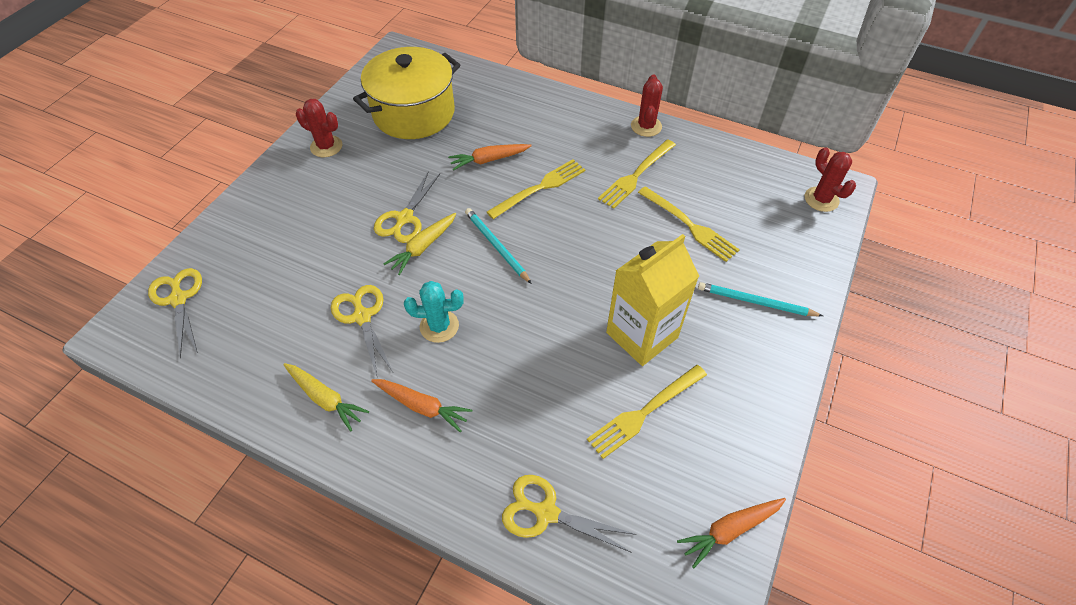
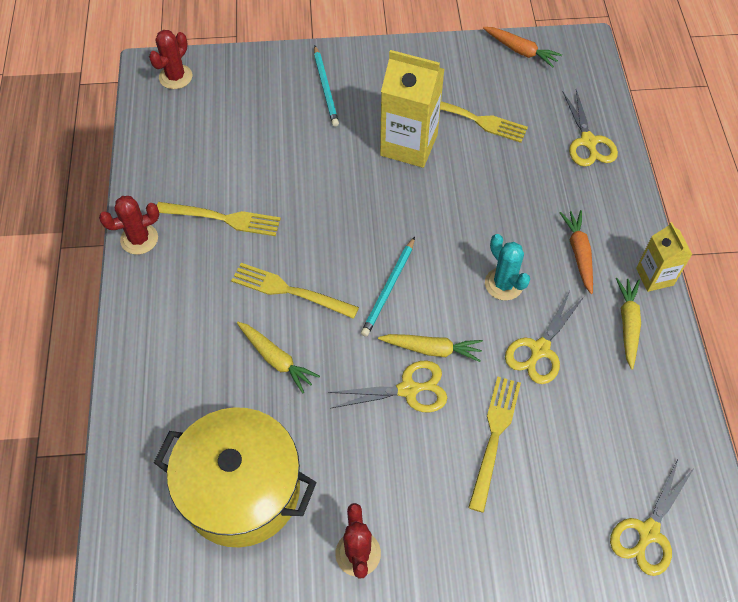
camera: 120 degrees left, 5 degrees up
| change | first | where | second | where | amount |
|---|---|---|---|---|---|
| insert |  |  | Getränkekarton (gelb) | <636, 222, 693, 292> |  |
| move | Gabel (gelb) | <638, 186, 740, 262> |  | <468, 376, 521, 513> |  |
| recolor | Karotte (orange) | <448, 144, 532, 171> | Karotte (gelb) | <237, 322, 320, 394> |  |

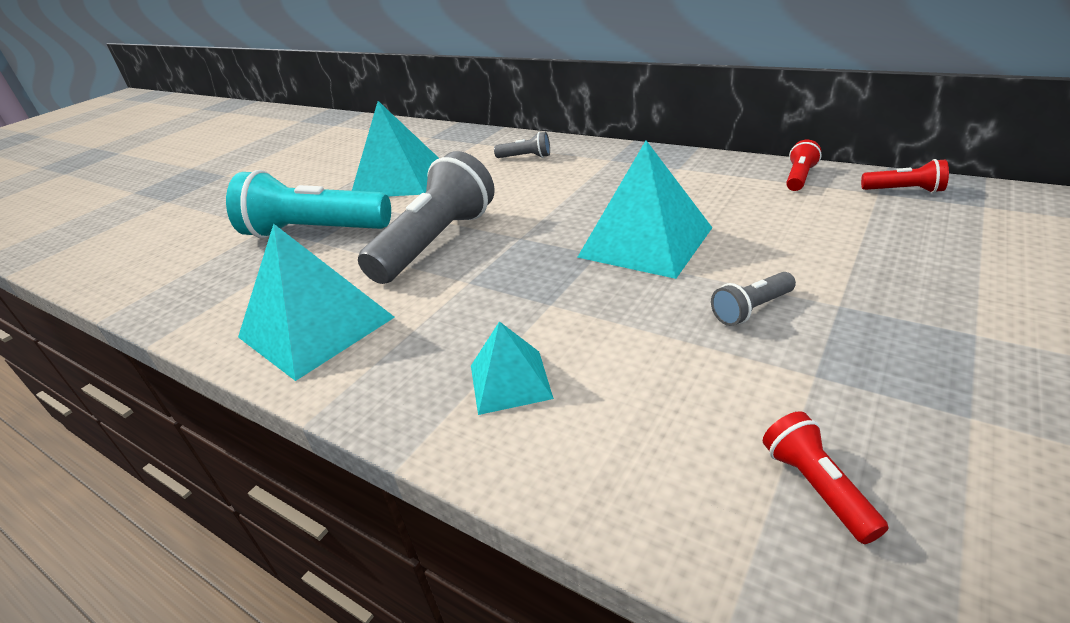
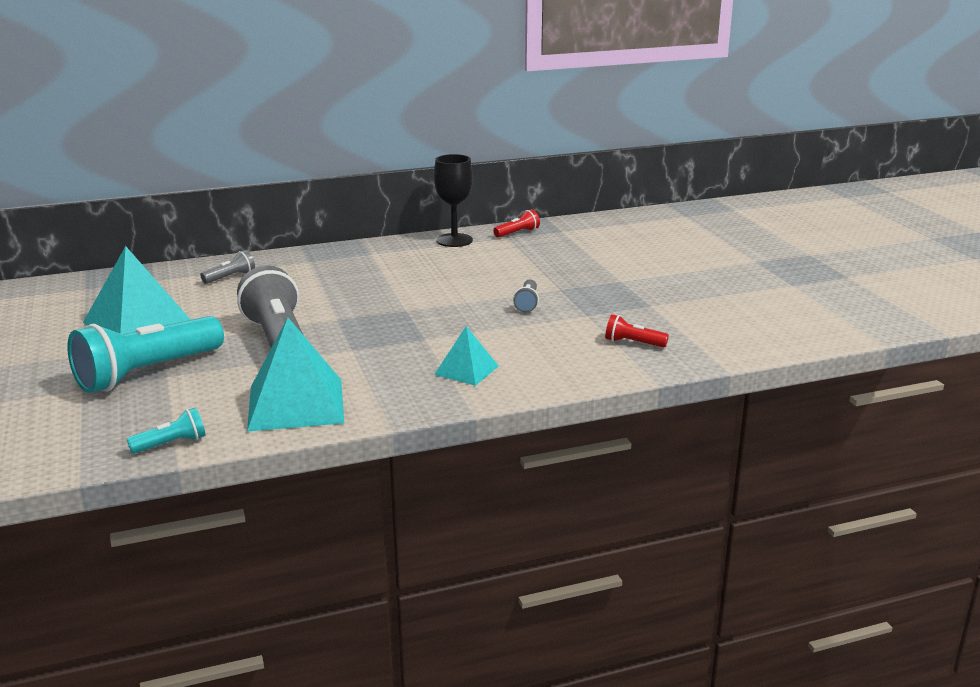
camera: 55 degrees left, 10 degrees down
| change | first | where | second | where | amount |
|---|---|---|---|---|---|
| delete | Pyramide (türkis) | <577, 141, 712, 279> |  |  |  |
| insert |  |  | Taschenlampe (türkis) | <127, 408, 206, 454> |  |
| replace | Taschenlampe (rot) | <786, 140, 821, 191> | Kelch (schwarz) | <434, 154, 473, 247> |  |

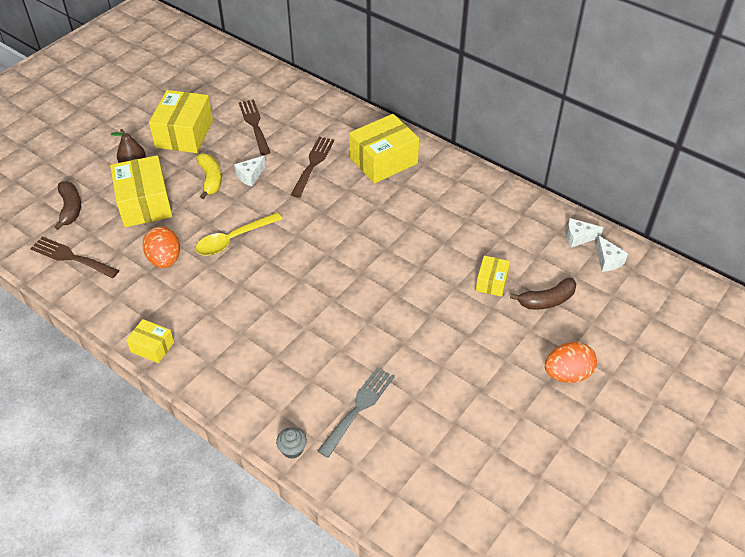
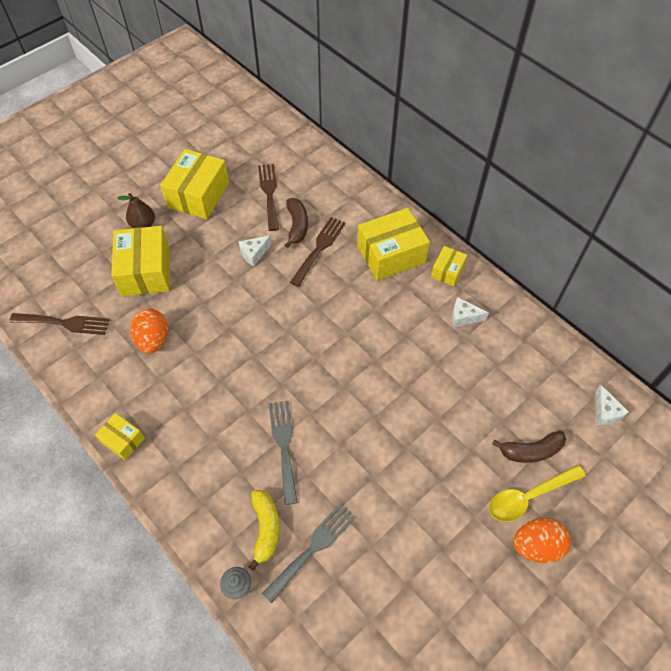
camera: 10 degrees right, 10 degrees up
| change | first | where | second | where | amount |
|---|---|---|---|---|---|
| insert |  |  | Gabel (grau) | <269, 401, 298, 505> |  |
| move | Banane (braun) | <54, 181, 81, 230> |  | <285, 198, 308, 248> |  |
| move | Löffel (gelb) | <195, 212, 282, 256> |  | <489, 465, 585, 522> |  |
| move | Banane (gelb) | <196, 153, 222, 199> |  | <249, 490, 279, 571> |  |
| move | Schachtel (gelb) | <476, 255, 510, 297> |  | <431, 246, 467, 286> |  |
| move | Käse (weiß) | <566, 218, 604, 248> |  | <452, 297, 489, 327> |  |
| rotate | Gabel (braun) | <30, 236, 119, 278> |  | <9, 313, 110, 335> | 150 degrees clockwise |

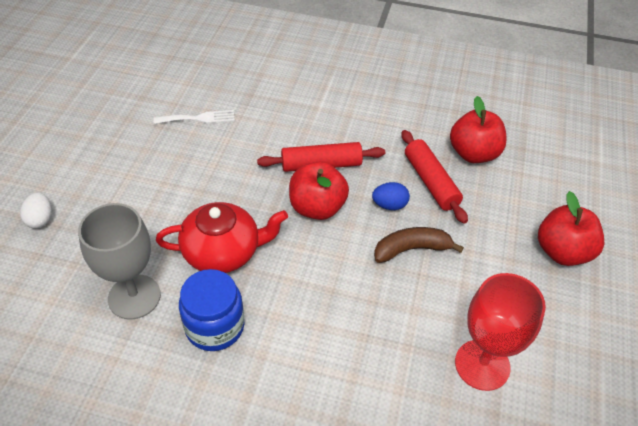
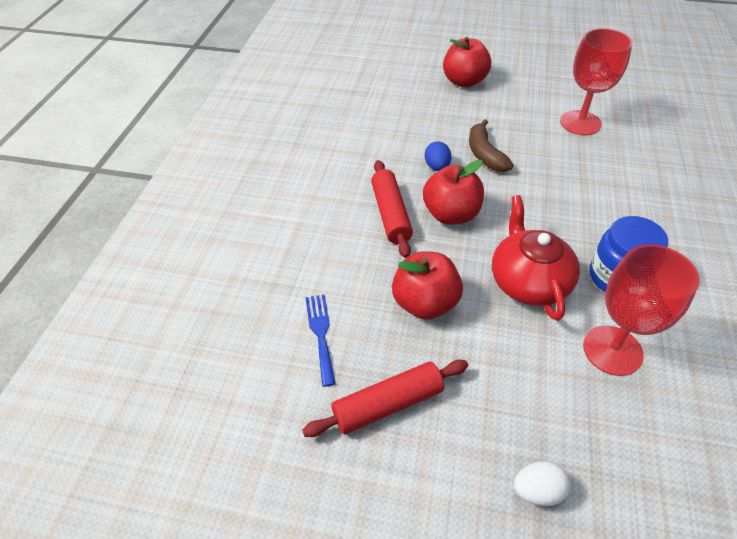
camera: 90 degrees left, 0 degrees up
| change | first | where | second | where | amount |
|---|---|---|---|---|---|
| move | Nudelholz (rot) | <402, 130, 468, 224> |  | <302, 360, 468, 437> |  |
| move | Apfel (rot) | <450, 96, 507, 163> |  | <392, 252, 463, 320> |  |
| recolor | Kelch (grau) | <78, 203, 161, 319> | Kelch (rot) | <583, 244, 700, 376> |  |
| recolor | Gabel (weiß) | <153, 110, 235, 124> | Gabel (blau) | <305, 294, 336, 387> |  |

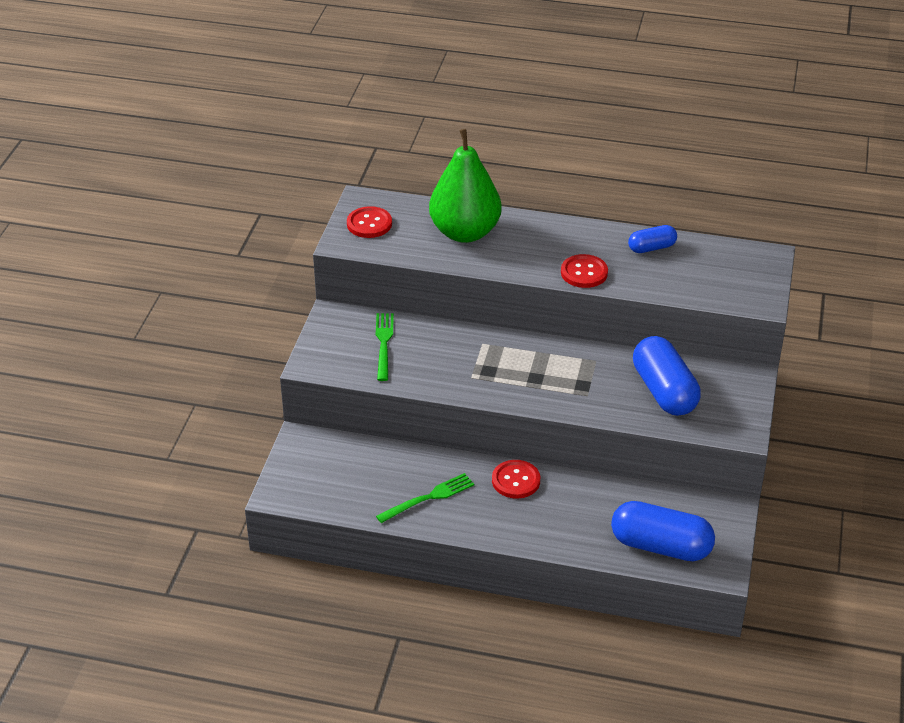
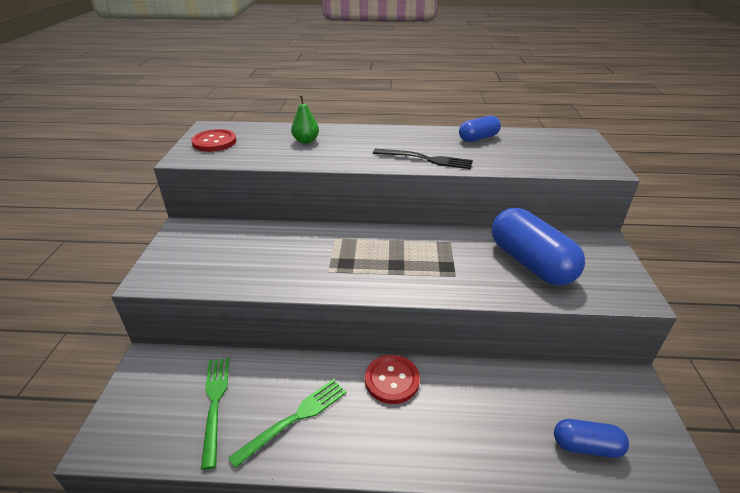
camera: 10 degrees left, 5 degrees down
| change | first | where | second | where | amount |
|---|---|---|---|---|---|
| move | Gabel (grün) | <376, 313, 394, 381> |  | <201, 358, 229, 470> |  |
| replace | Knopf (rot) | <561, 254, 608, 288> | Gabel (schwarz) | <373, 149, 473, 169> |  |
| resize | Birne (grün) | <429, 129, 502, 243> |  | <291, 96, 319, 144> | x0.41 |
| resize | Kapsel (blau) | <611, 501, 715, 561> |  | <554, 419, 629, 458> | x0.54 |

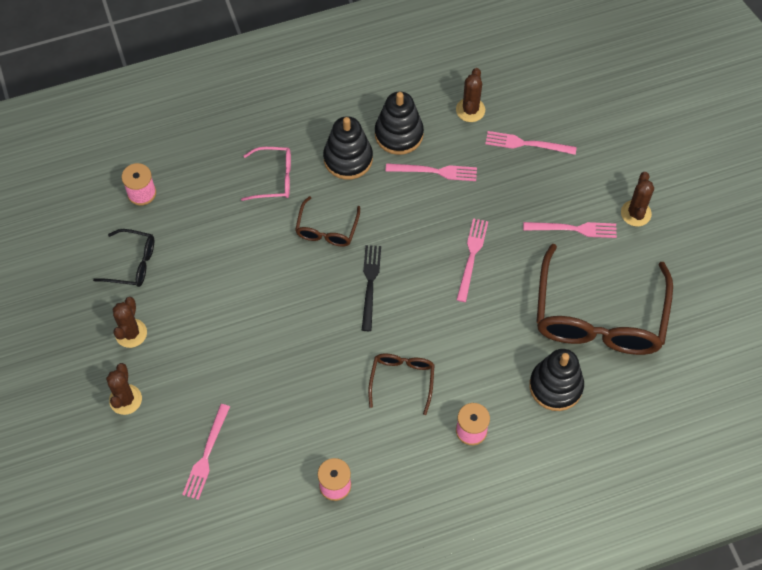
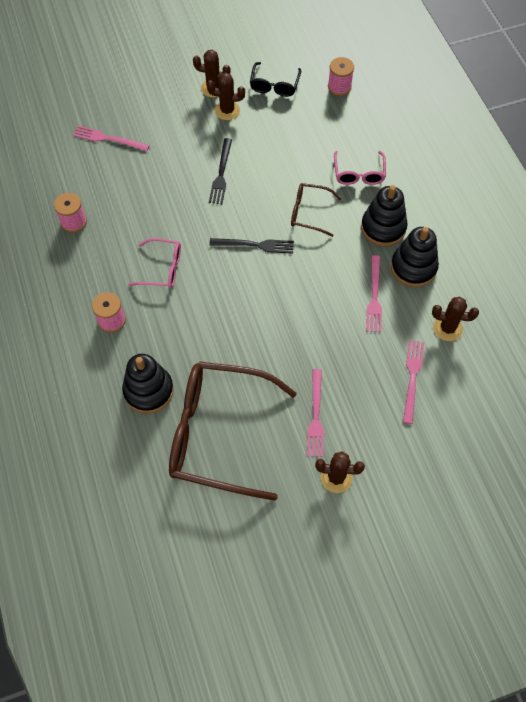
camera: 90 degrees right, 0 degrees up
| change | first | where | second | where | amount |
|---|---|---|---|---|---|
| delete | Gabel (rosa) | <456, 218, 488, 302> |  |  |  |
| insert |  |  | Gabel (schwarz) | <209, 138, 232, 204> |  |
| move | Kaktus (braun) | <106, 363, 142, 415> |  | <207, 73, 245, 120> |  |
| recolor | Brille (braun) | <368, 354, 435, 415> | Brille (rosa) | <128, 238, 181, 288> |  |

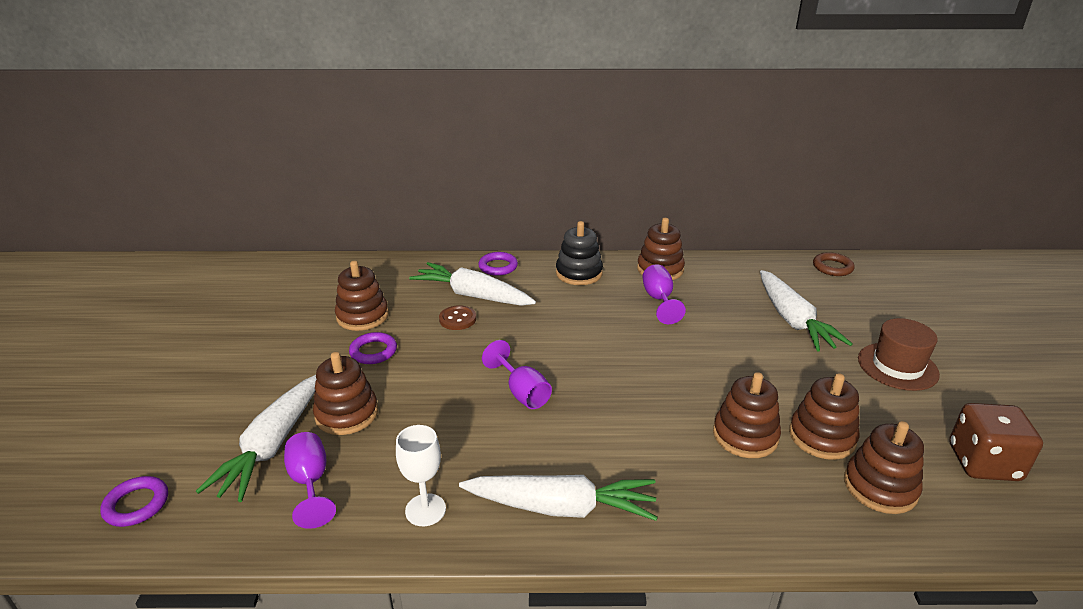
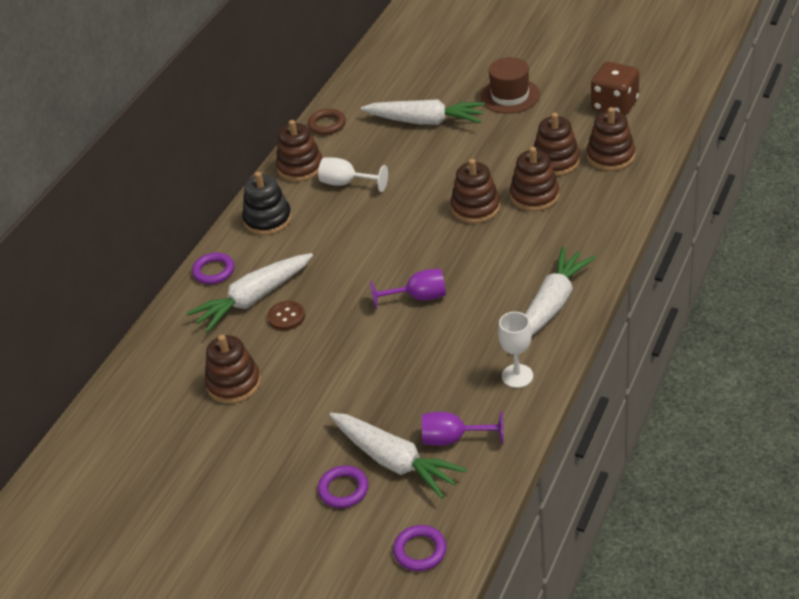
camera: 60 degrees left, 10 degrees up
| change | first | where | second | where | amount |
|---|---|---|---|---|---|
| move | Stapelspielzeug (braun) | <313, 352, 378, 435> |  | <451, 159, 500, 224> |  |
| move | Ring (lila) | <349, 332, 397, 364> |  | <318, 466, 368, 508> |  |
| move | Ring (braun) | <813, 252, 855, 276> |  | <308, 109, 346, 135> |  |
| recolor | Kelch (lila) | <642, 264, 686, 324> | Kelch (weiß) | <318, 158, 388, 192> |  |

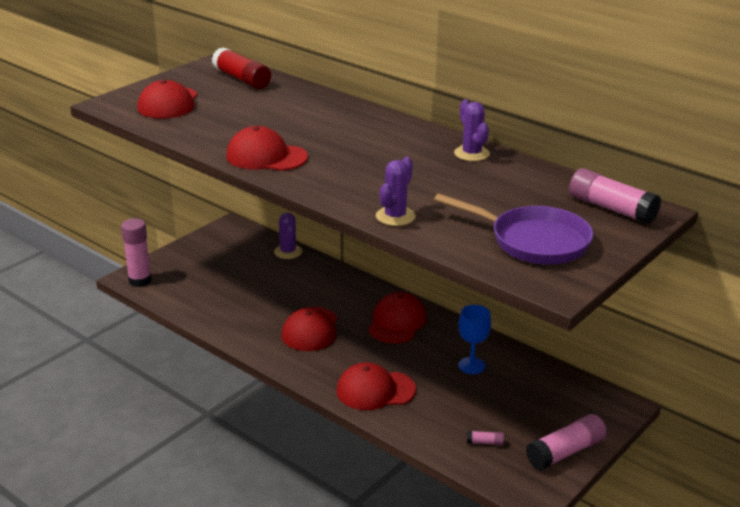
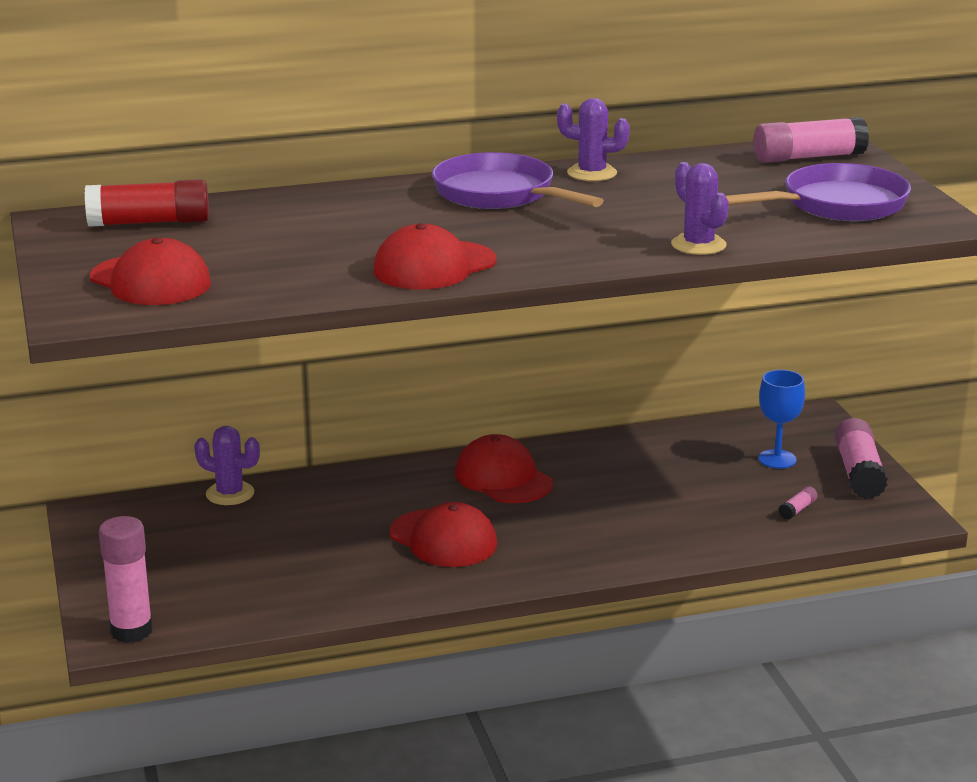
camera: 55 degrees left, 5 degrees down
| change | first | where | second | where | amount |
|---|---|---|---|---|---|
| delete | Kappe (rot) | <336, 362, 416, 410> |  |  |  |
| insert |  |  | Pfanne (lila) | <432, 152, 604, 209> |  |
| move | Kelch (blau) | <458, 305, 491, 374> |  | <758, 370, 805, 469> |  |

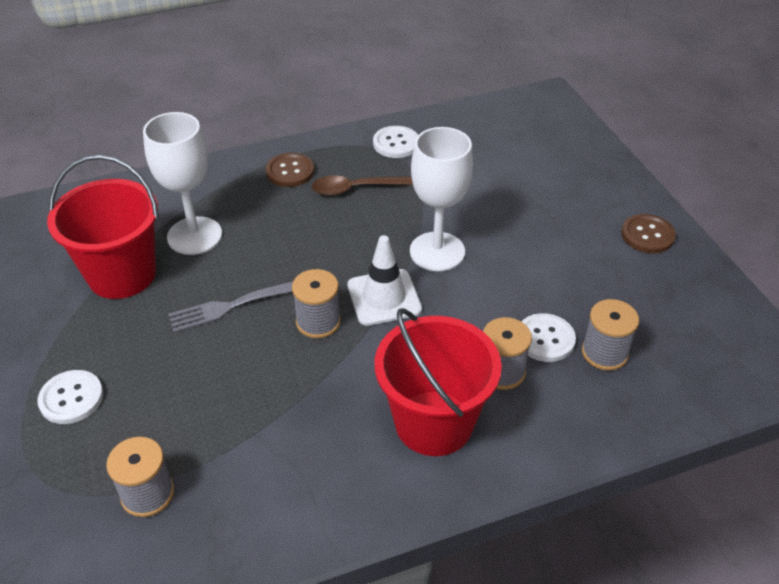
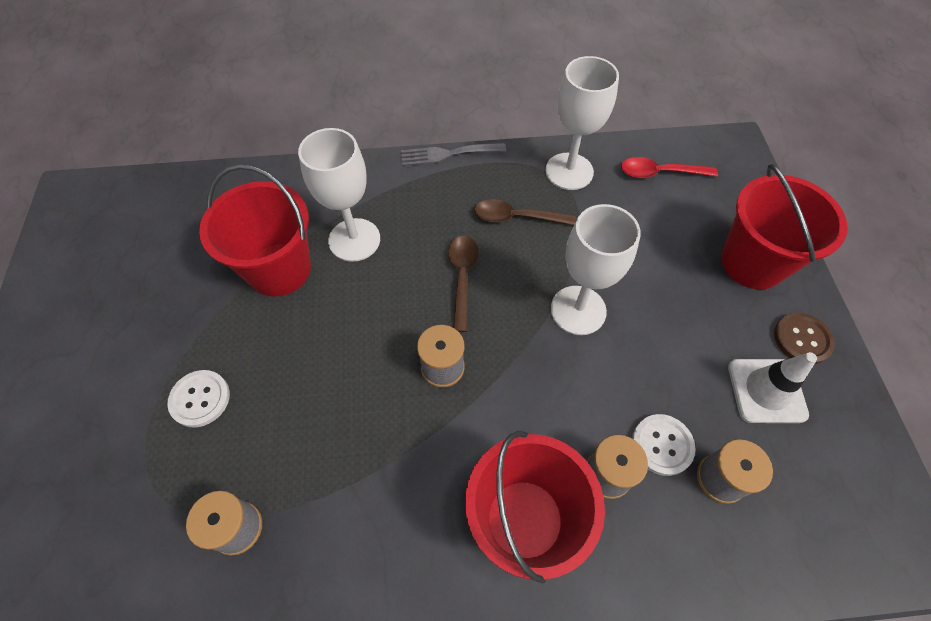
camera: 15 degrees right, 15 degrees up
| change | first | where | second | where | amount |
|---|---|---|---|---|---|
| delete | Knopf (braun) | <266, 153, 314, 187> |  |  |  |
| insert |  |  | Löffel (braun) | <448, 236, 478, 332> |  |
| insert |  |  | Löffel (rot) | <621, 157, 718, 178> |  |
| insert |  |  | Eimer (rot) | <721, 164, 848, 289> |  |
| move | Gabel (grau) | <168, 281, 293, 333> |  | <401, 143, 506, 166> |  |
| move | Leitkegel (weiß) | <347, 235, 422, 326> |  | <728, 352, 817, 423> |  |
| replace | Knopf (weiß) | <373, 126, 418, 158> | Kelch (weiß) | <545, 56, 619, 190> |  |

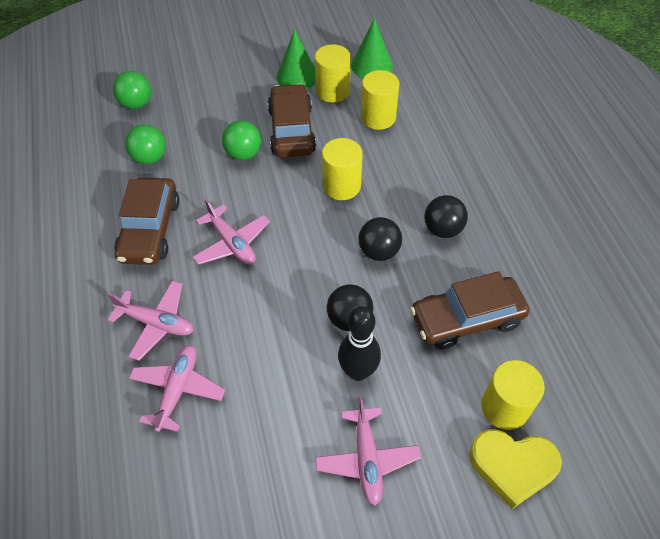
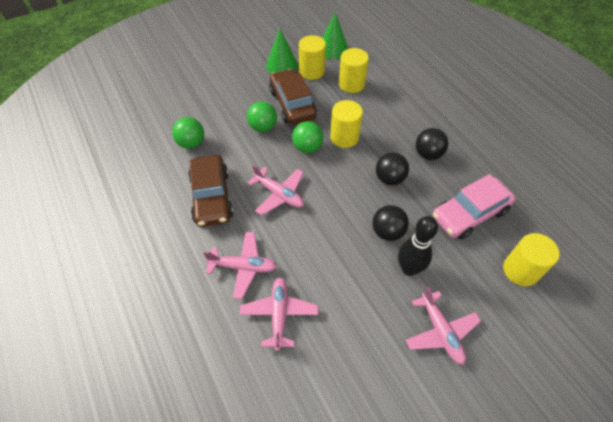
camera: 15 degrees left, 0 degrees up
| change | first | where | second | where | amount |
|---|---|---|---|---|---|
| delete | Herz (gelb) | <469, 429, 562, 509> |  |  |  |
| move | Ball (grün) | <113, 71, 151, 109> |  | <292, 121, 323, 153> |  |
| recolor | Auto (braun) | <410, 271, 530, 350> | Auto (rosa) | <433, 174, 515, 239> |  |

